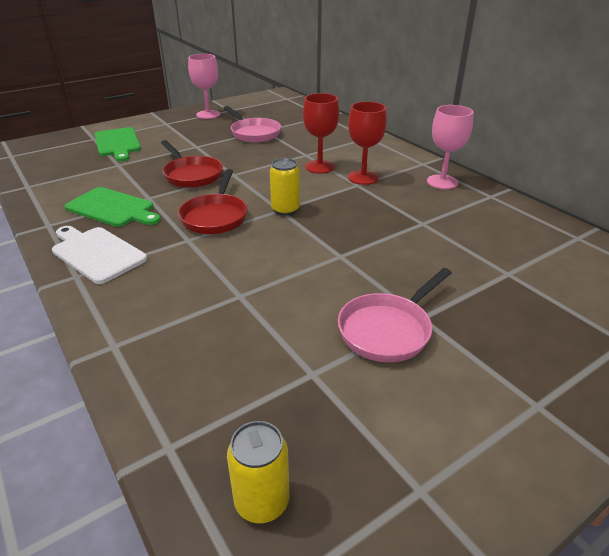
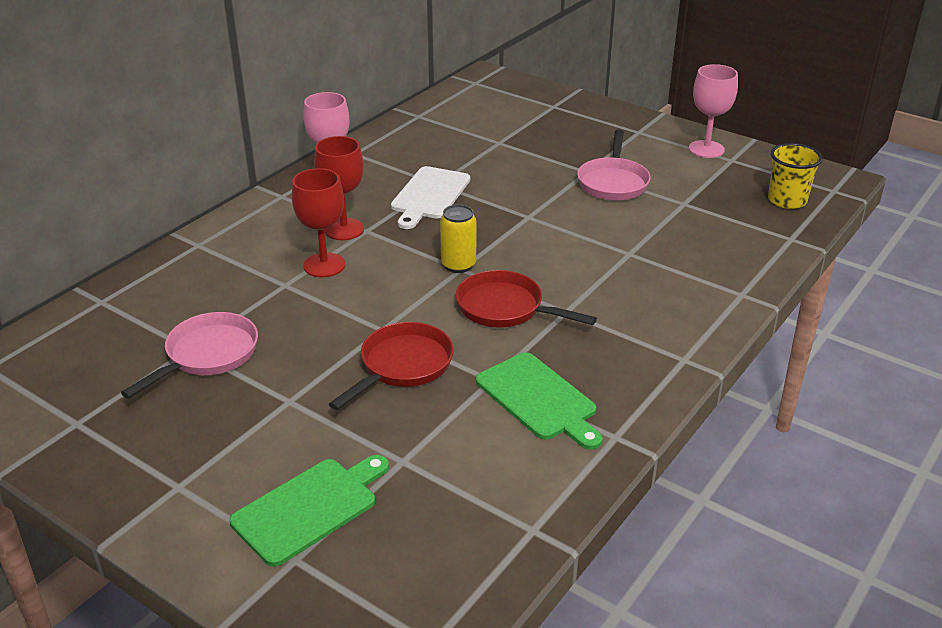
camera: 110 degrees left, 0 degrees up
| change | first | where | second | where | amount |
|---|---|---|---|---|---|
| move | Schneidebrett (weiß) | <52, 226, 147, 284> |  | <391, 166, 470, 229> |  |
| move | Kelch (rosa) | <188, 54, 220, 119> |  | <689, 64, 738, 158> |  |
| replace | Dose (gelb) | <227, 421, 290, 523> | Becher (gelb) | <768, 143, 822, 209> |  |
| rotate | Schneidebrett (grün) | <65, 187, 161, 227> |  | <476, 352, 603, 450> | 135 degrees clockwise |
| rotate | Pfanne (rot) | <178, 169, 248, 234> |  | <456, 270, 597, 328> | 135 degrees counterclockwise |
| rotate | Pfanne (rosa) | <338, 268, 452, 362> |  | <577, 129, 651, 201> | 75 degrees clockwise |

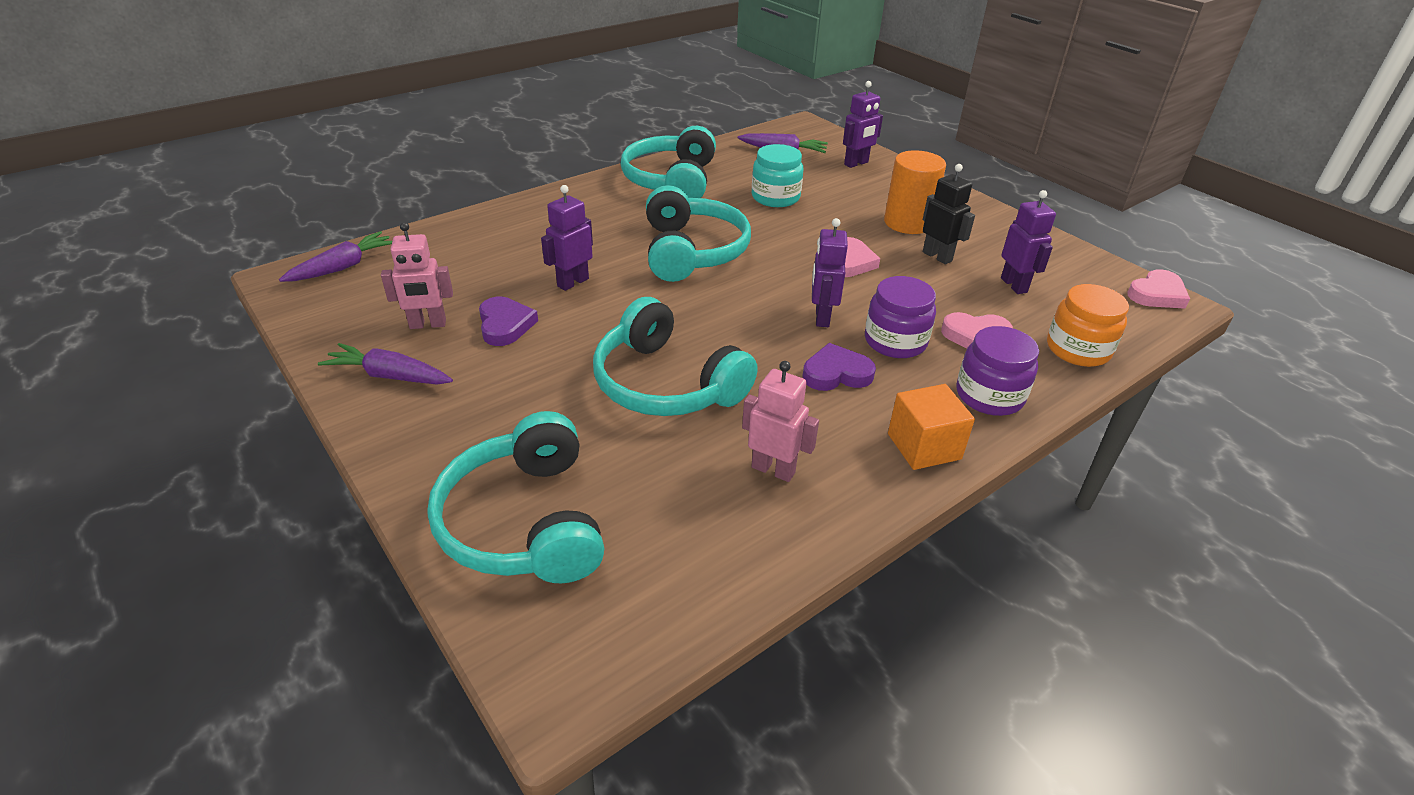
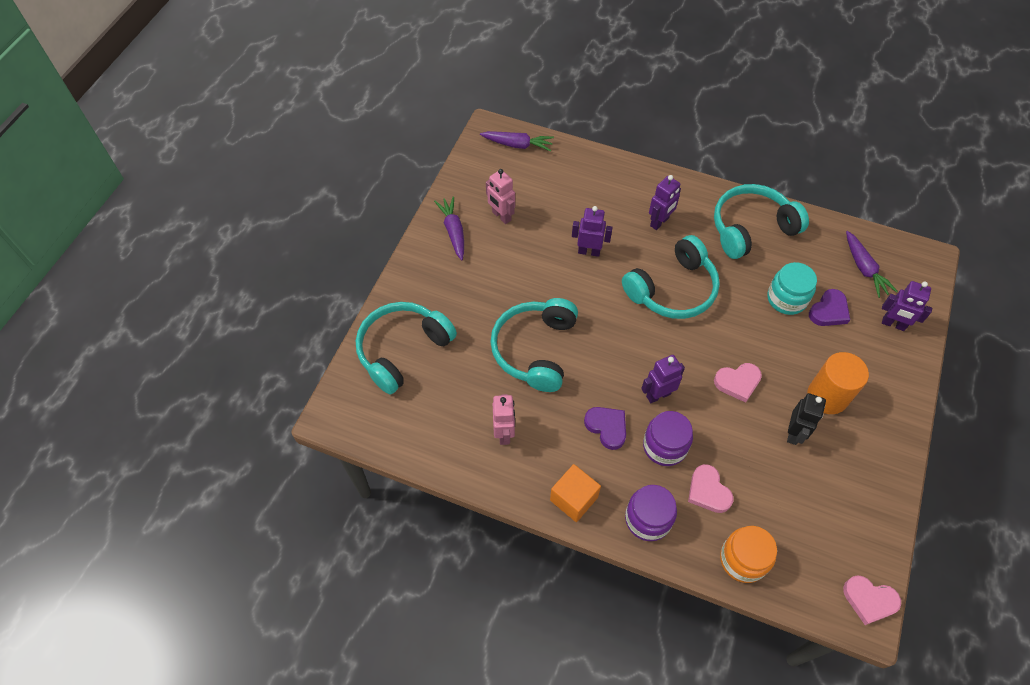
camera: 60 degrees right, 20 degrees up
| change | first | where | second | where | amount |
|---|---|---|---|---|---|
| move | Herz (lila) | <479, 296, 538, 346> |  | <809, 289, 850, 326> |  |
| move | Roboter (lila) | <1001, 190, 1056, 294> |  | <649, 175, 681, 230> |  |

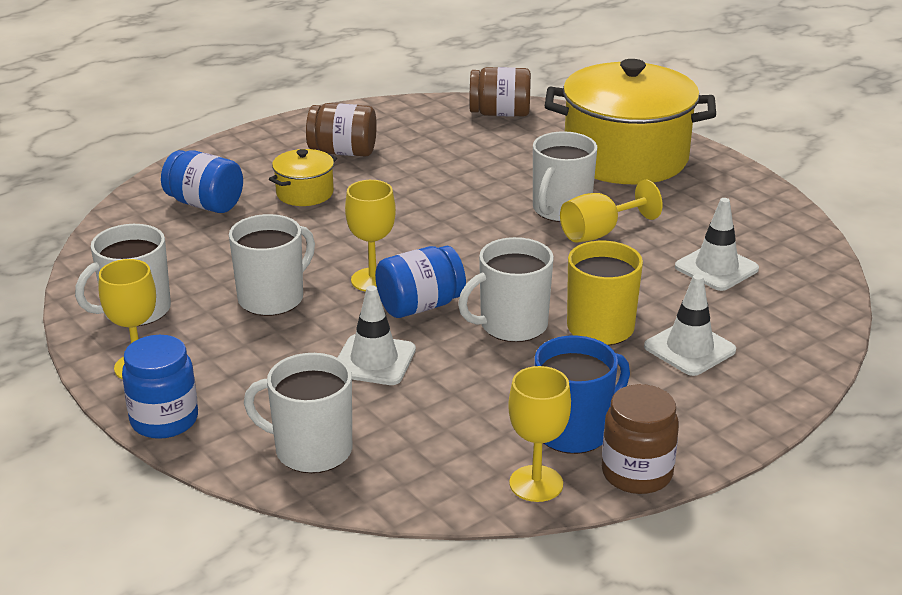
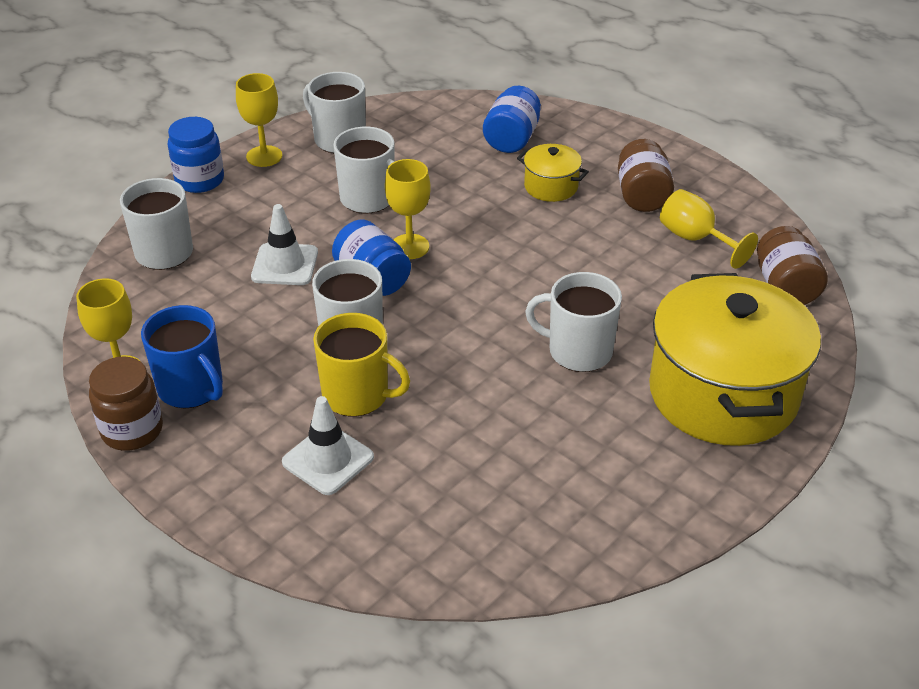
camera: 80 degrees right, 10 degrees up
| change | first | where | second | where | amount |
|---|---|---|---|---|---|
| delete | Leitkegel (weiß) | <675, 198, 759, 291> |  |  |  |
| move | Kelch (gelb) | <560, 180, 663, 242> |  | <660, 189, 758, 269> |  |

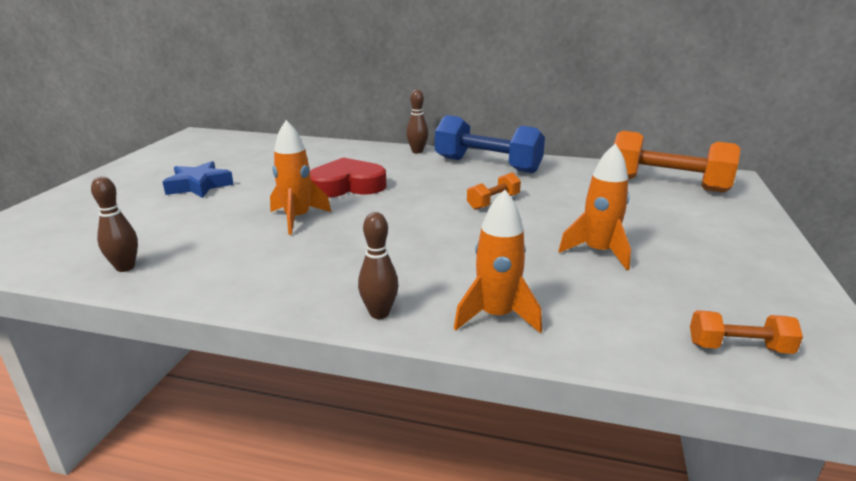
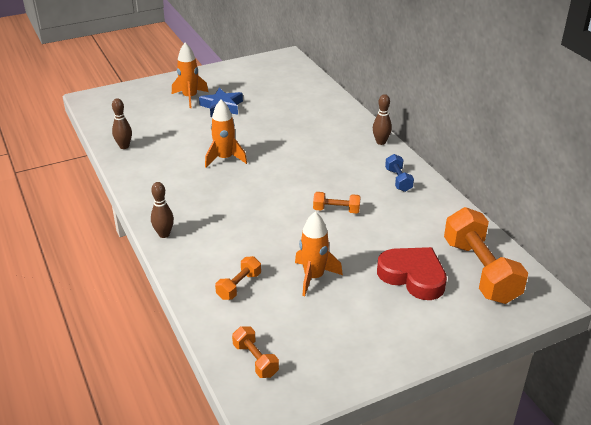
camera: 50 degrees right, 10 degrees up
| change | first | where | second | where | amount |
|---|---|---|---|---|---|
| insert |  |  | Hantel (orange) | <215, 256, 261, 300> |  |
| move | Herz (rot) | <310, 157, 386, 198> |  | <377, 247, 447, 300> |  |
| move | Rakete (orange) | <454, 190, 542, 333> |  | <172, 43, 209, 108> |  |
| resize | Hantel (blau) | <435, 115, 545, 173> |  | <385, 154, 414, 192> | x0.49 |

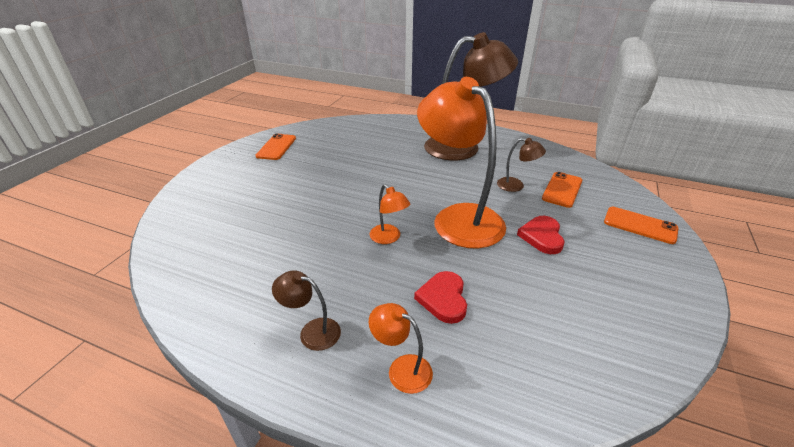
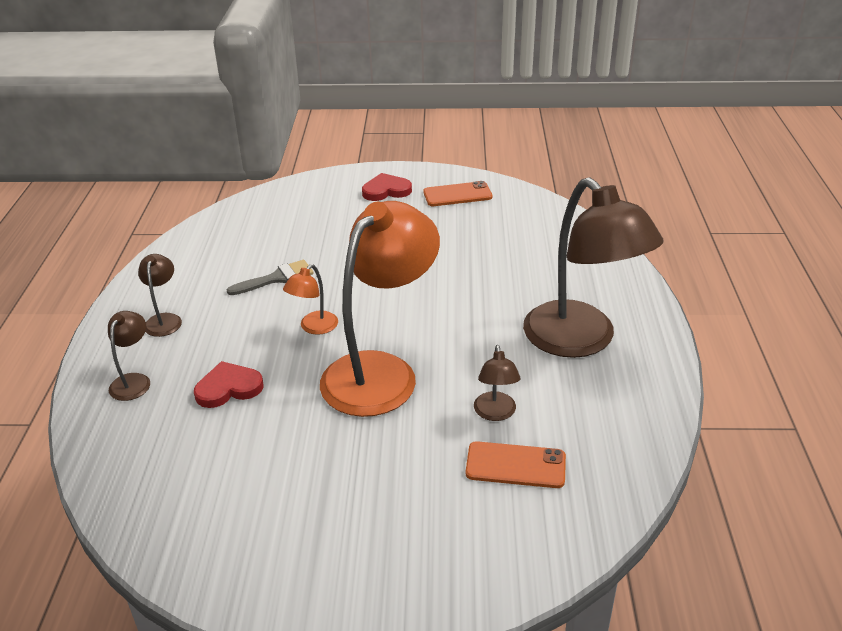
camera: 70 degrees right, 0 degrees up
| change | first | where | second | where | amount |
|---|---|---|---|---|---|
| delete | Handy (orange) | <604, 207, 678, 244> |  |  |  |
| insert |  |  | Pinsel (grau) | <227, 260, 313, 295> |  |
| move | Herz (rot) | <517, 216, 564, 254> |  | <362, 173, 412, 201> |  |
| recolor | Lampe (orange) | <369, 303, 433, 394> | Lampe (braun) | <108, 311, 150, 401> |  |

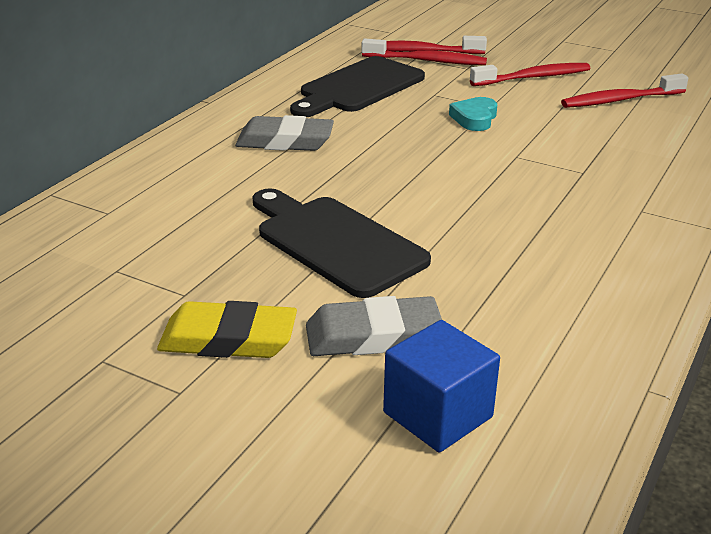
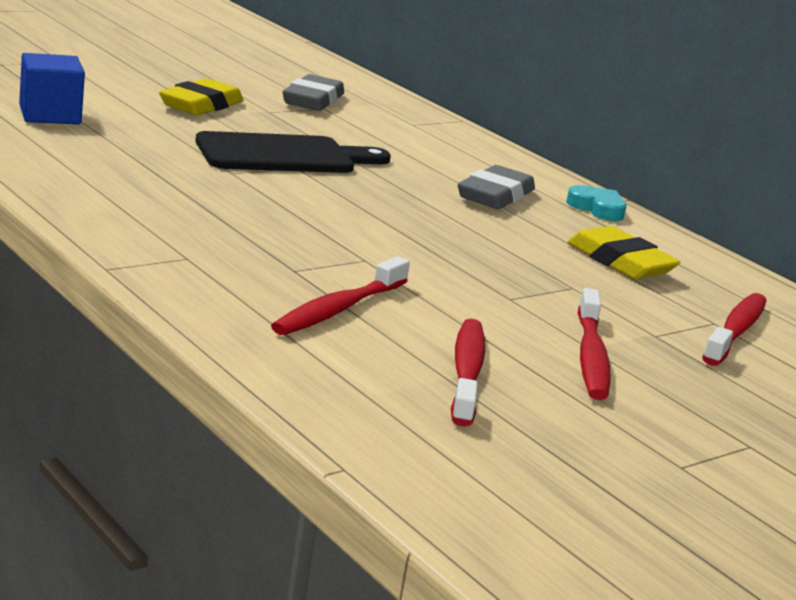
camera: 110 degrees right, 10 degrees down
| change | first | where | second | where | amount |
|---|---|---|---|---|---|
| move | Radiergummi (grau) | <306, 296, 442, 356> |  | <283, 74, 344, 111> |  |
| move | Zahnbürste (rot) | <361, 39, 487, 65> |  | <271, 256, 410, 335> |  |
| move | Herz (türkis) | <449, 97, 497, 131> |  | <566, 185, 627, 221> |  |
| replace | Schneidebrett (schwarz) | <290, 56, 425, 117> | Radiergummi (gelb) | <567, 226, 680, 279> |  |

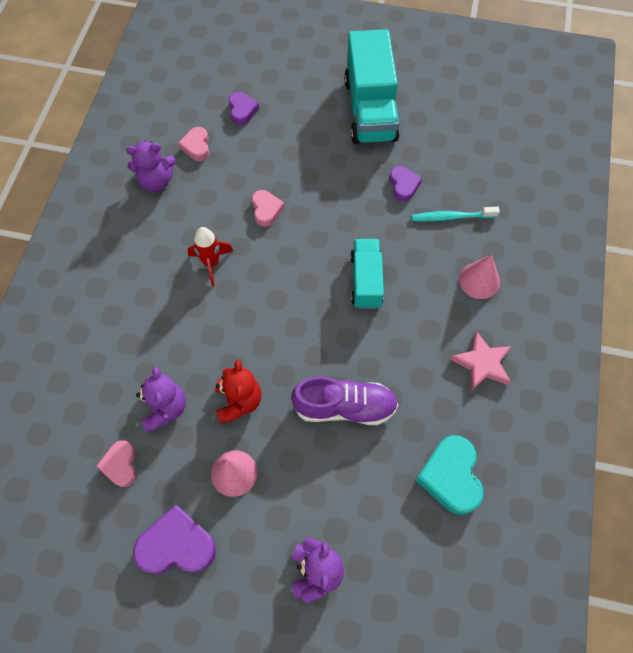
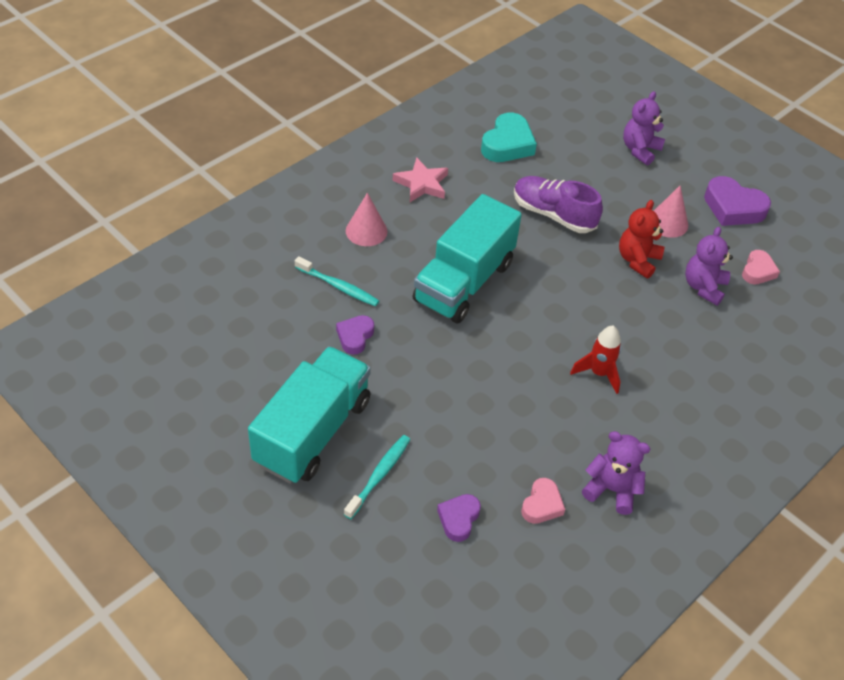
camera: 150 degrees left, 15 degrees down
| change | first | where | second | where | amount |
|---|---|---|---|---|---|
| delete | Herz (rosa) | <252, 190, 284, 227> |  |  |  |
| insert |  |  | Zahnbürste (türkis) | <344, 435, 410, 519> |  |
| resize | Lastwagen (türkis) | <350, 239, 384, 309> |  | <413, 194, 522, 324> | x1.69 |

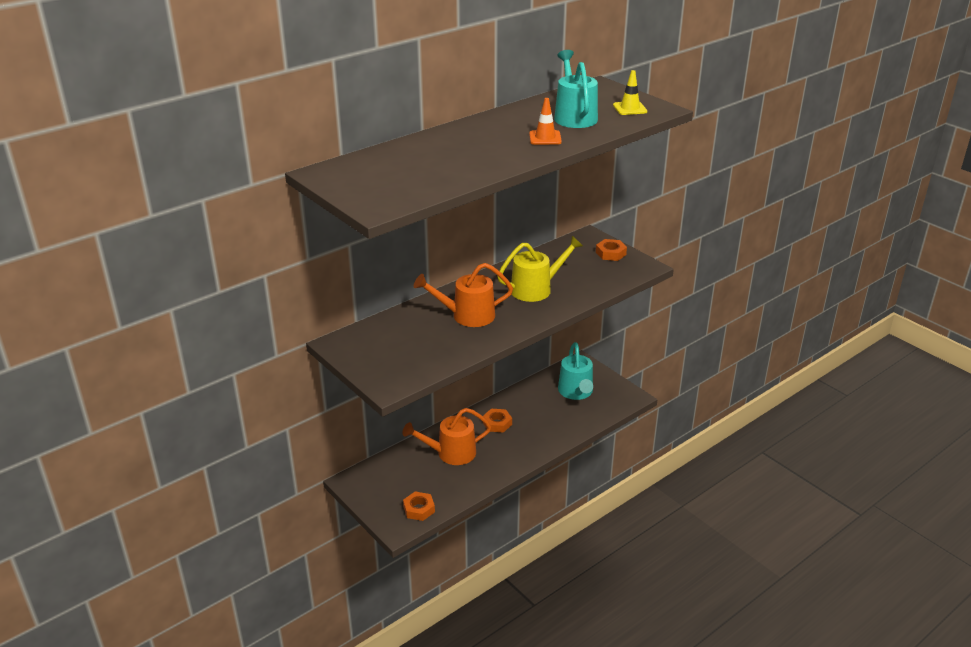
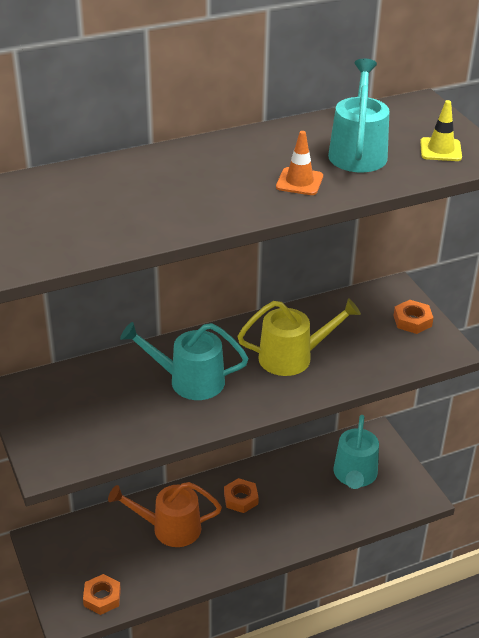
camera: 15 degrees right, 5 degrees up
| change | first | where | second | where | amount |
|---|---|---|---|---|---|
| recolor | Gießkanne (orange) | <414, 263, 513, 327> | Gießkanne (türkis) | <120, 322, 248, 400> |  |

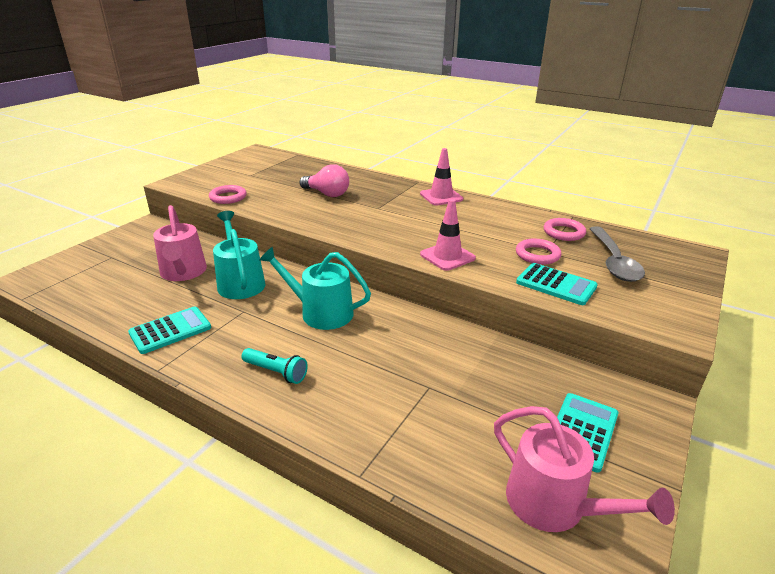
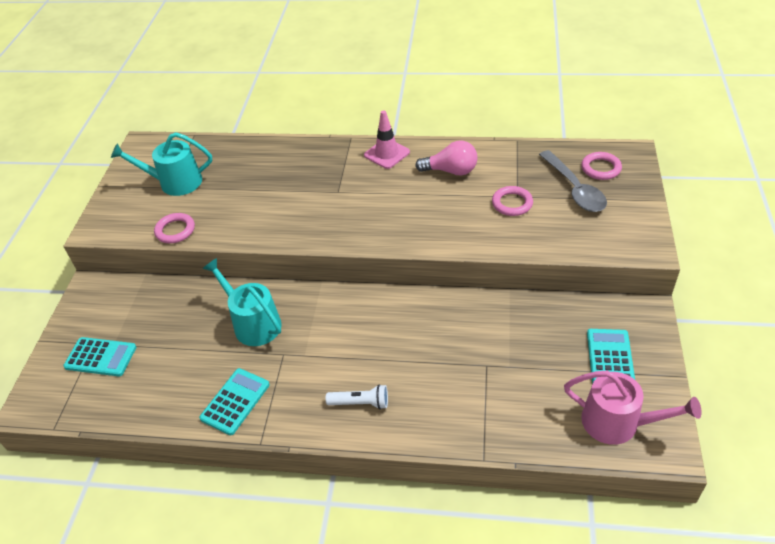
camera: 20 degrees left, 15 degrees up
| change | first | where | second | where | amount |
|---|---|---|---|---|---|
| delete | Gießkanne (rosa) | <153, 205, 207, 281> |  |  |  |
| delete | Leitkegel (rosa) | <420, 199, 476, 271> |  |  |  |
| move | Gießkanne (türkis) | <259, 247, 371, 330> |  | <111, 132, 212, 196> |  |
| move | Glühbirne (rosa) | <300, 164, 349, 197> |  | <415, 140, 478, 175> |  |
| move | Taschenrechner (türkis) | <516, 263, 598, 305> |  | <63, 337, 137, 376> |  |
| move | Ring (rosa) | <544, 218, 586, 241> |  | <581, 152, 622, 180> |  |
| recolor | Taschenlampe (türkis) | <241, 348, 308, 384> | Taschenlampe (weiß) | <326, 384, 388, 409> |  |

